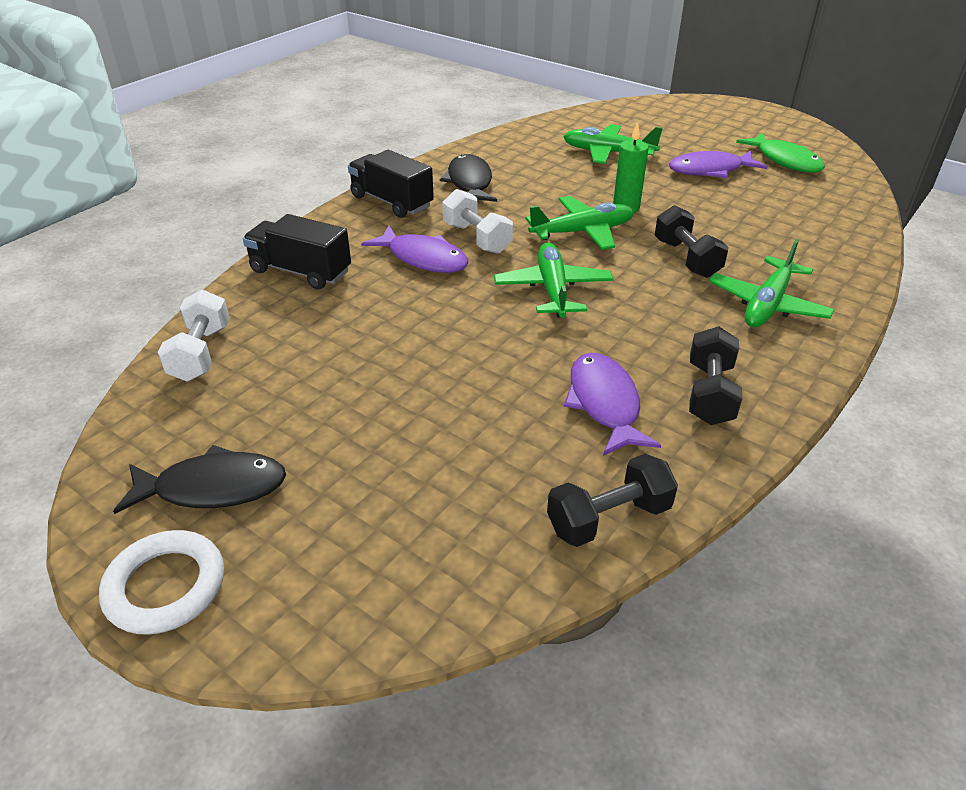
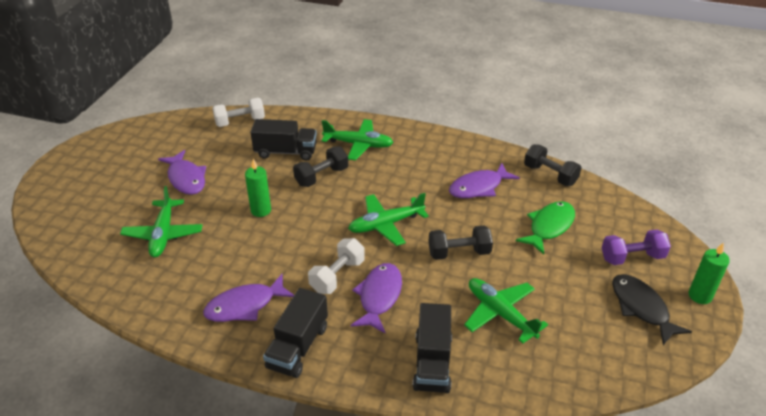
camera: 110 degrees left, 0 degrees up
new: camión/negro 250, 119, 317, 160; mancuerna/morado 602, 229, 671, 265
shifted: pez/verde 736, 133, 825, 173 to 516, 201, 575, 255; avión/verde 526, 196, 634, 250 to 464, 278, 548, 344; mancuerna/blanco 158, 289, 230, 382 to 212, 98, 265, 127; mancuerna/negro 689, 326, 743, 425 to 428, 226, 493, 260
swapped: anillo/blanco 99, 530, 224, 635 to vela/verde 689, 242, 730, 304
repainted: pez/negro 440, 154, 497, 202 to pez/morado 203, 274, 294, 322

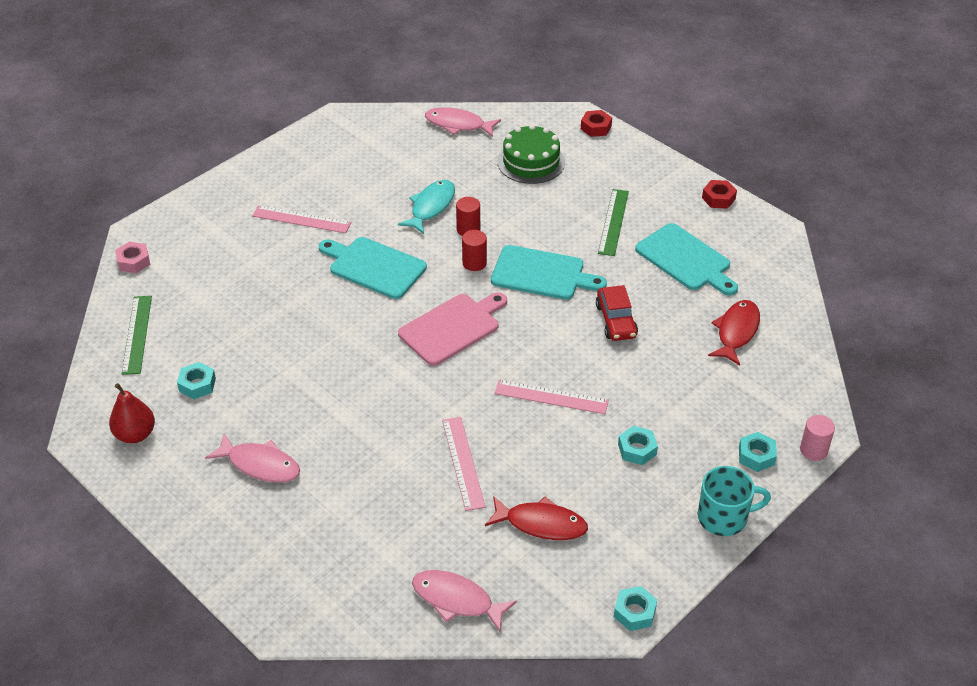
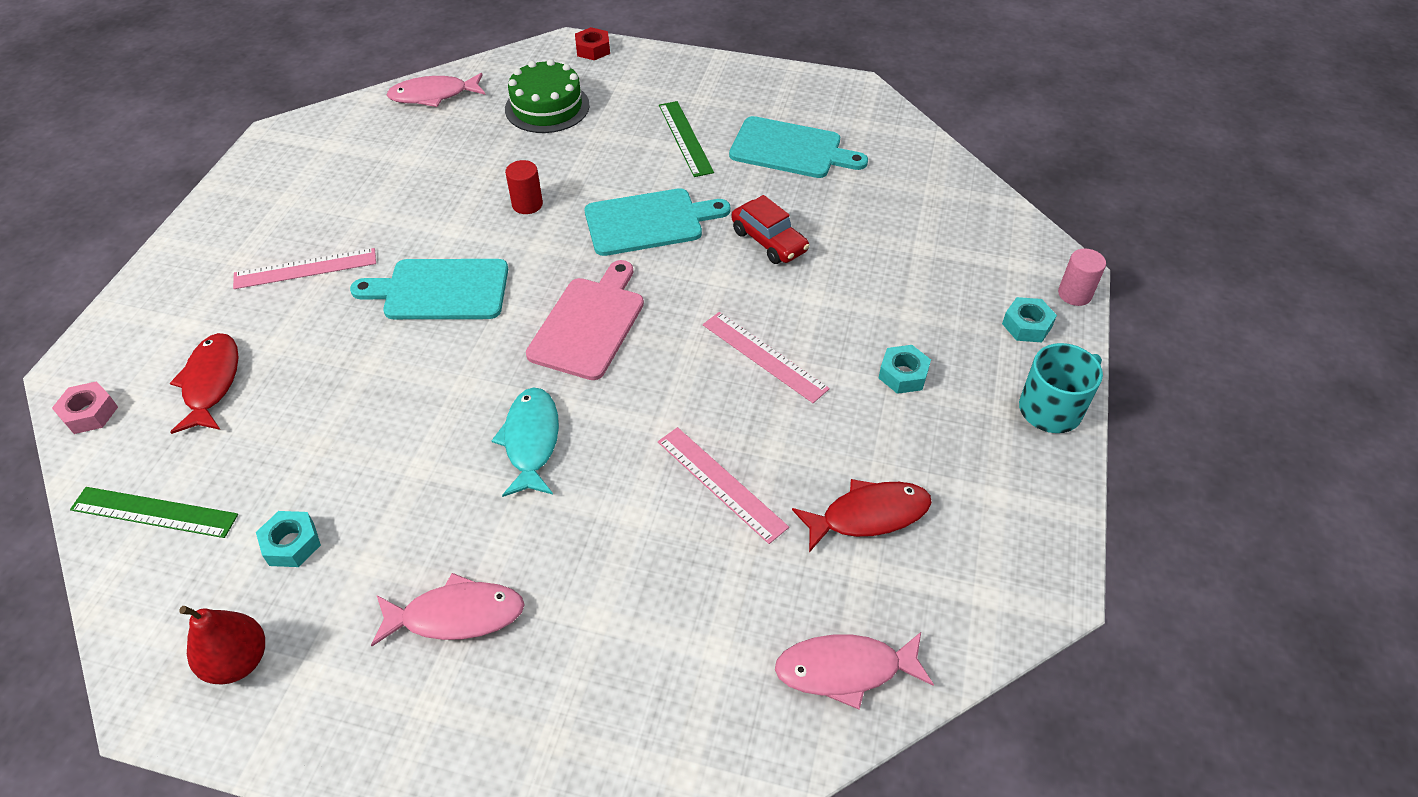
camera: 30 degrees left, 5 degrees up
gone: tuerca/rojo 702, 180, 737, 209; cilindro/rojo 462, 230, 487, 271; tuerca/turquesa 614, 586, 657, 631
shifted: pez/turquesa 398, 180, 455, 234 to 491, 388, 559, 497; pez/rojo 708, 300, 760, 366 to 170, 333, 238, 434
rotated: regla/verde 122, 296, 152, 375 = 70, 487, 238, 538 45 degrees counterclockwise; regla/rosa 495, 380, 609, 414 = 703, 312, 830, 403 60 degrees clockwise

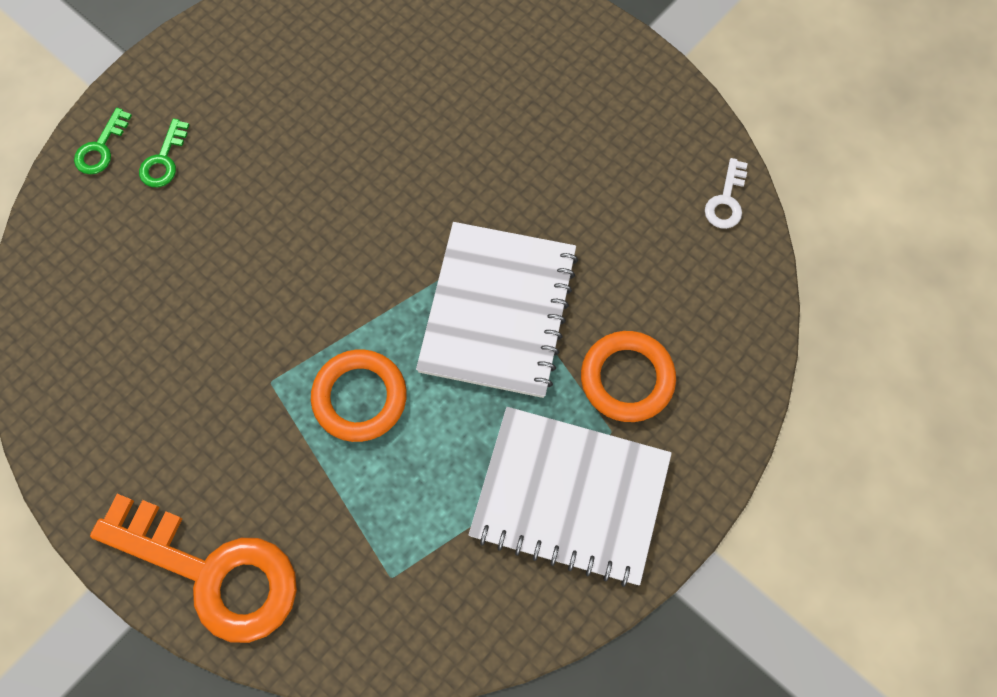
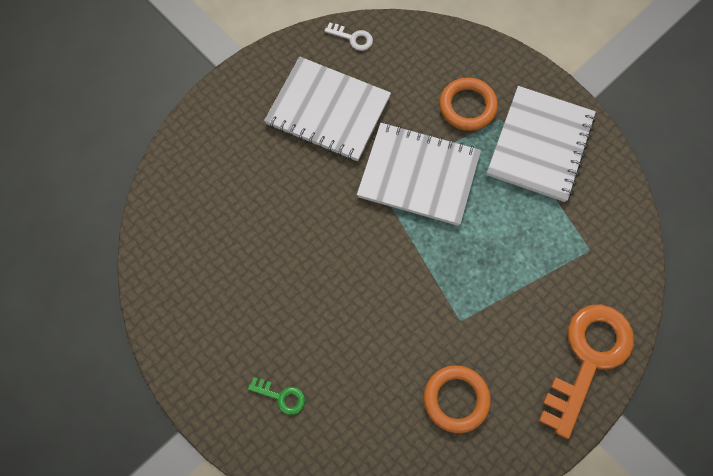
camera: 85 degrees left, 0 degrees up
gone: llave/verde 74, 108, 132, 174
new: cuaderno/blanco 264, 57, 391, 161
shifted: anillo/naranja 311, 350, 407, 442 to 424, 365, 491, 433

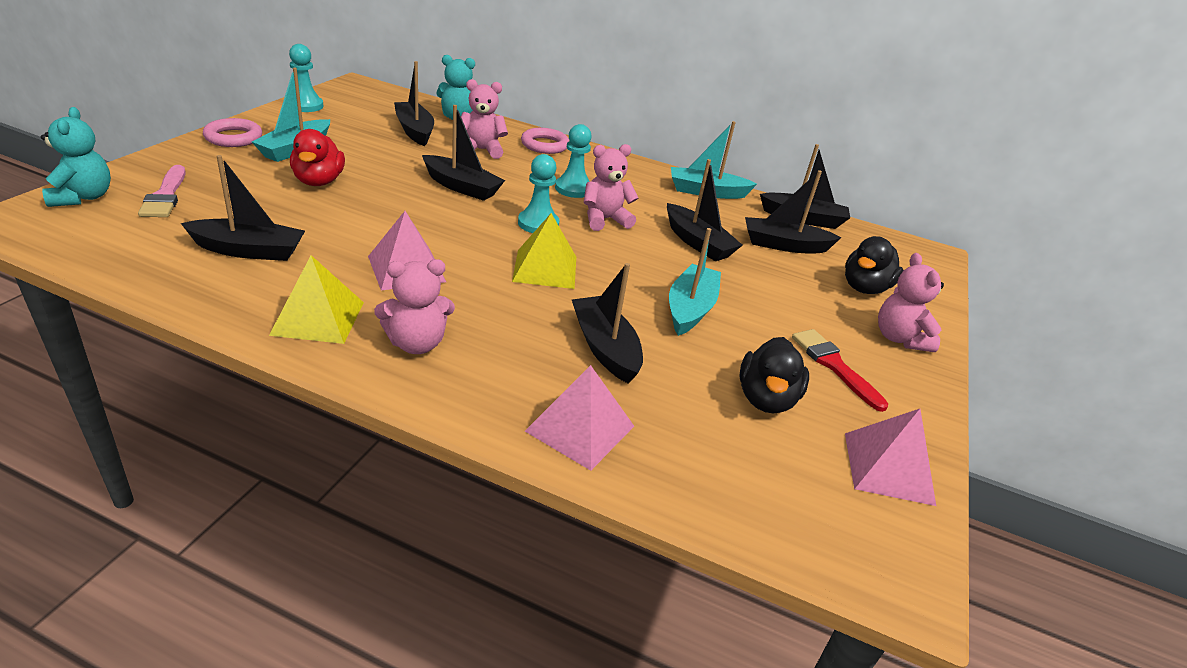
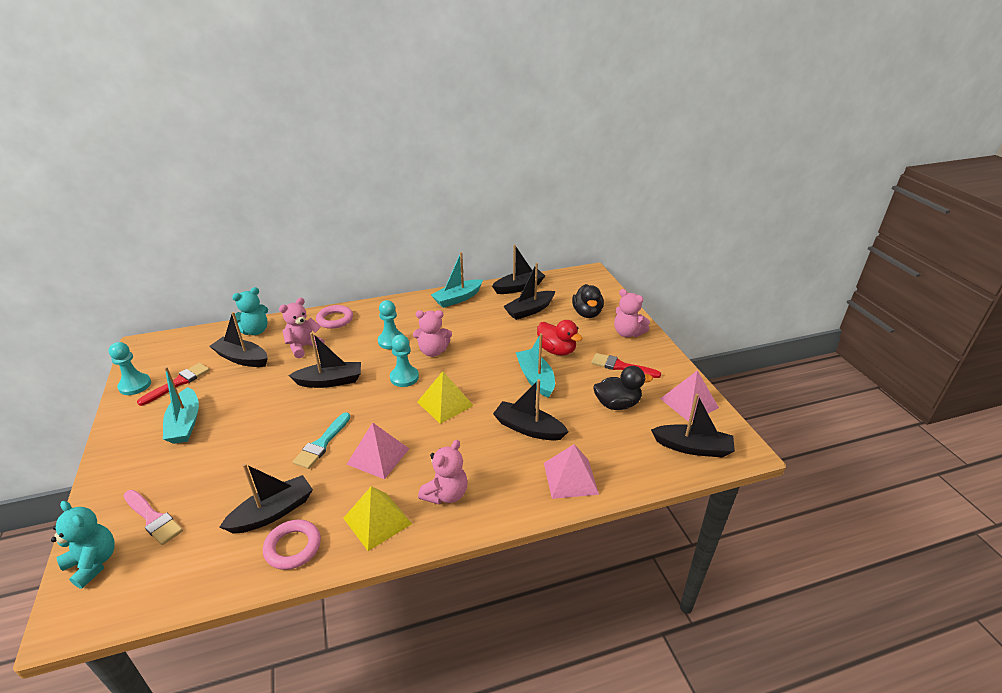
camera: 35 degrees left, 0 degrees up
new: pincel/rojo 137, 363, 210, 406; pincel/turquesa 293, 412, 351, 469
shifted: anillo/rosa 203, 118, 262, 147 to 263, 519, 321, 570; pato/rojo 290, 129, 345, 186 to 537, 320, 582, 356; barco/negro 667, 159, 743, 261 to 651, 394, 735, 458
rotated: osito/rosa 584, 144, 638, 231 = 413, 310, 452, 357 120 degrees counterclockwise; pato/negro 739, 337, 809, 414 = 593, 366, 653, 410 75 degrees counterclockwise

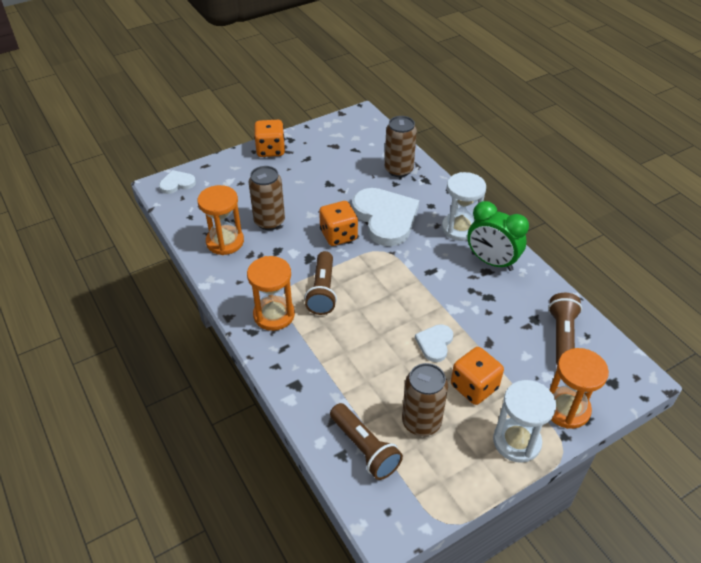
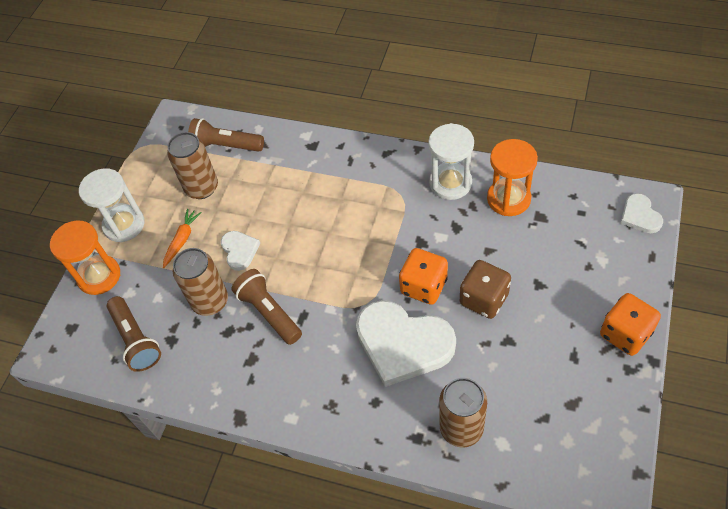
camera: 145 degrees right, 10 degrees up
gone: despertador/verde 467, 201, 529, 271; reloj de arena/naranja 247, 256, 295, 331
new: dado/marrón 460, 260, 511, 319
shifted: lata/marrón 249, 166, 285, 230 to 173, 248, 228, 316; reloj de arena/blanco 442, 172, 486, 241 to 428, 123, 474, 200; lámpara de mano/marrón 305, 251, 337, 315 to 231, 269, 302, 345
swapped: dado/naranja 451, 347, 504, 405 to zanahoria/naranja 163, 209, 202, 268
rotated: corazón/blanco 159, 170, 196, 194 = 620, 193, 663, 233 135 degrees clockwise

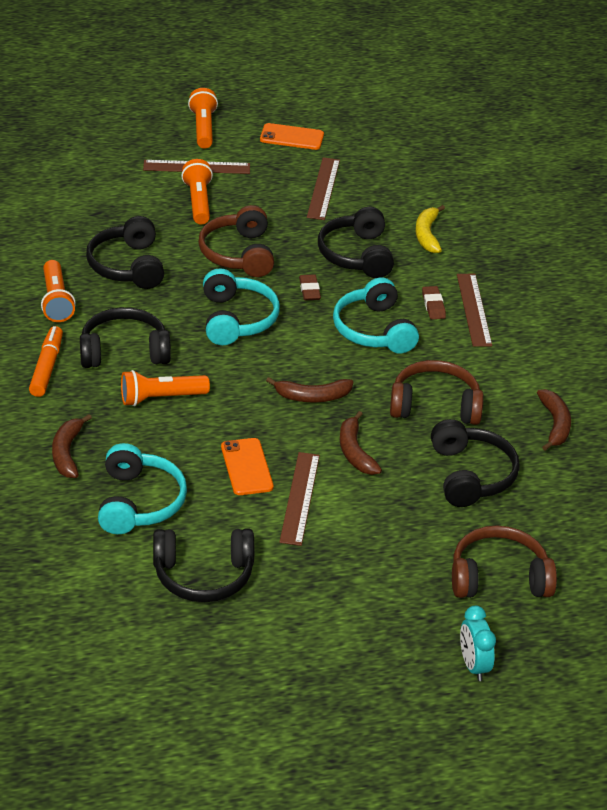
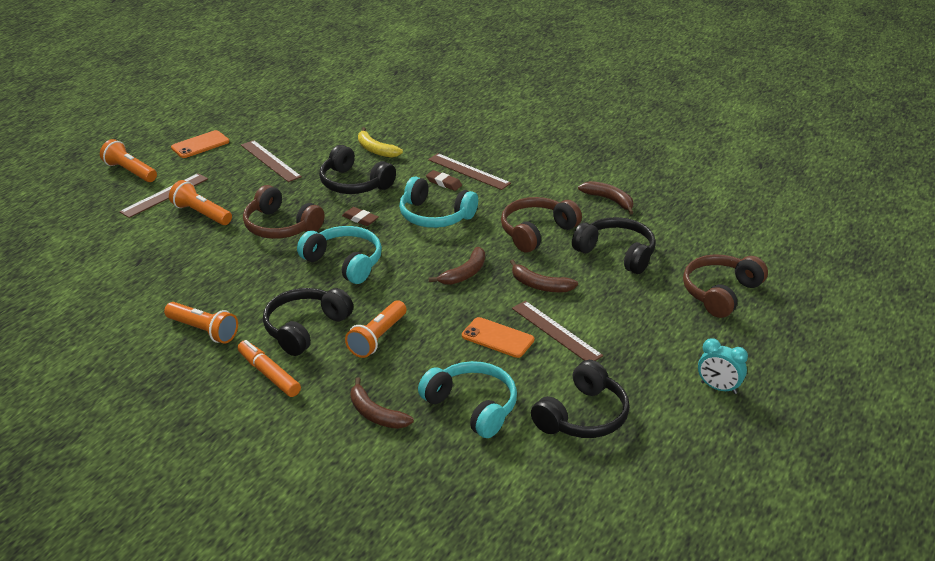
camera: 45 degrees left, 5 degrees down
gone: auriculares/negro 86, 216, 164, 289
shifted: despertador/turquesa 460, 605, 496, 681 to 698, 338, 748, 394

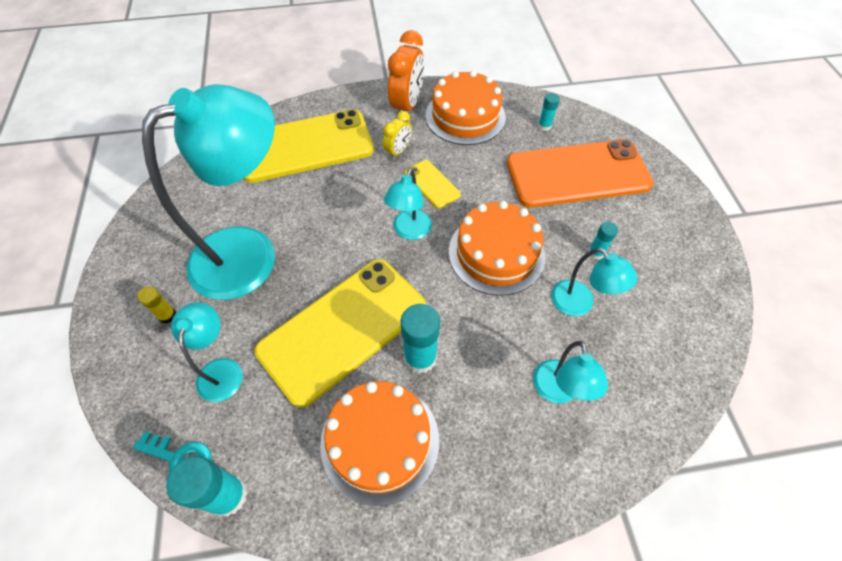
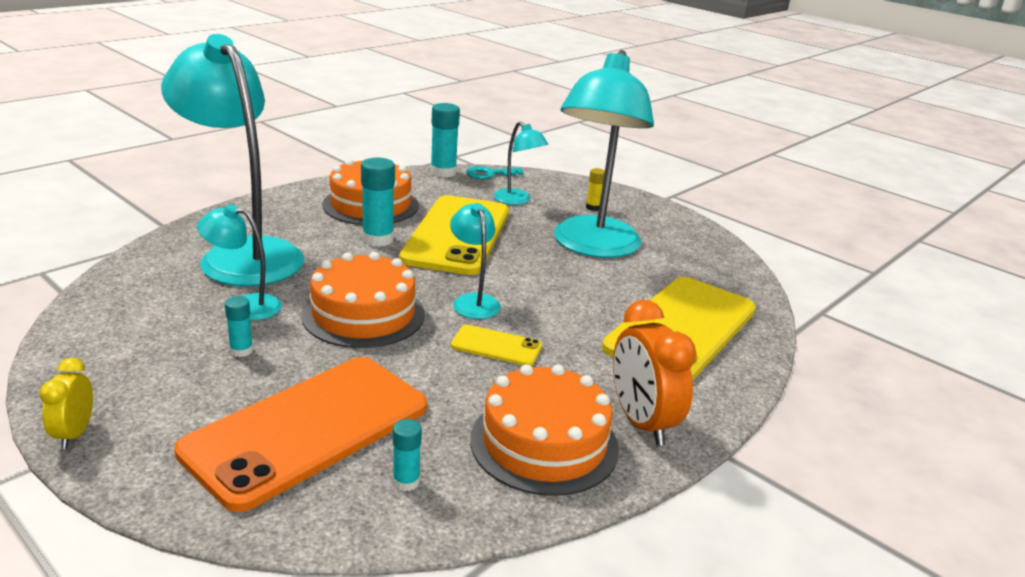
camera: 140 degrees right, 30 degrees down
shifted: despertador/amarillo 382, 111, 412, 159 to 39, 358, 93, 449
scaled: lámpara/turquesa 533, 341, 608, 404 = 161, 34, 304, 286 x2.17

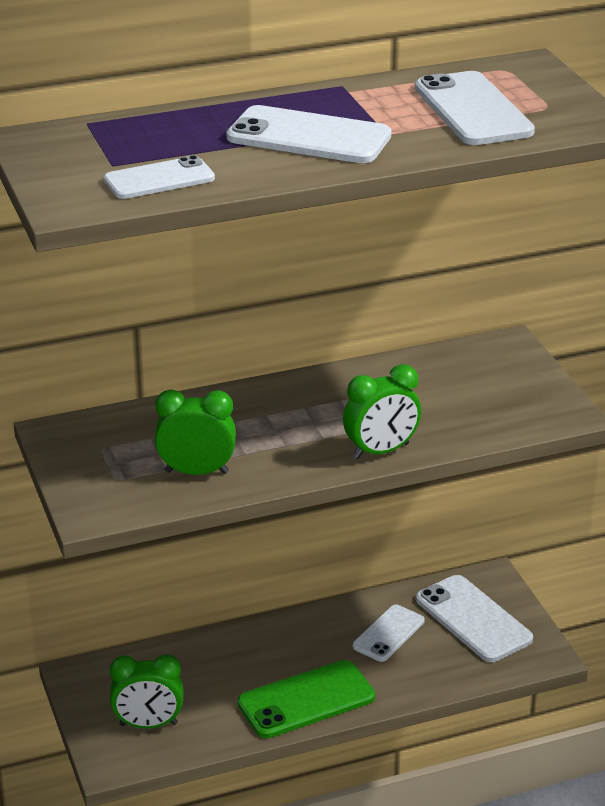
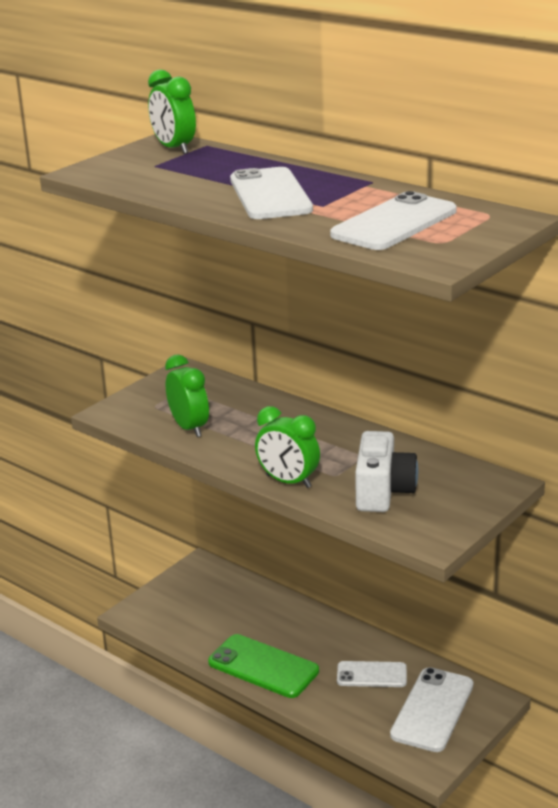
camera: 60 degrees right, 5 degrees down
gone: móvil/blanco 104, 155, 215, 199
new: cámara/blanco 355, 431, 418, 512
shifted: despertador/verde 110, 654, 184, 729 to 148, 69, 196, 154

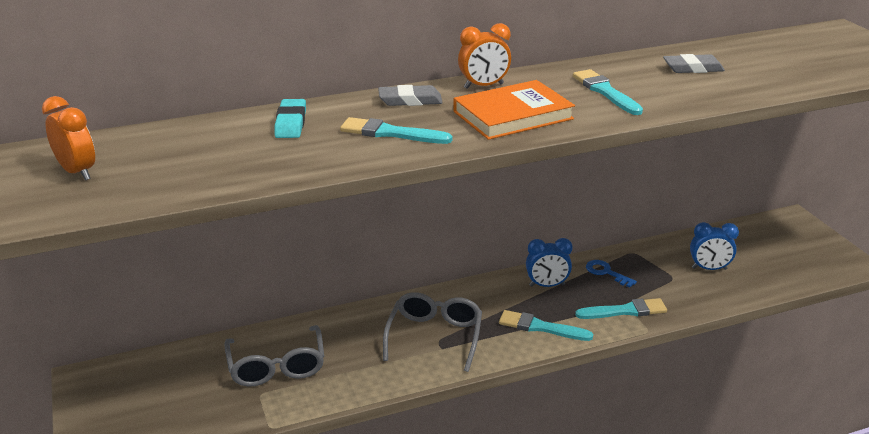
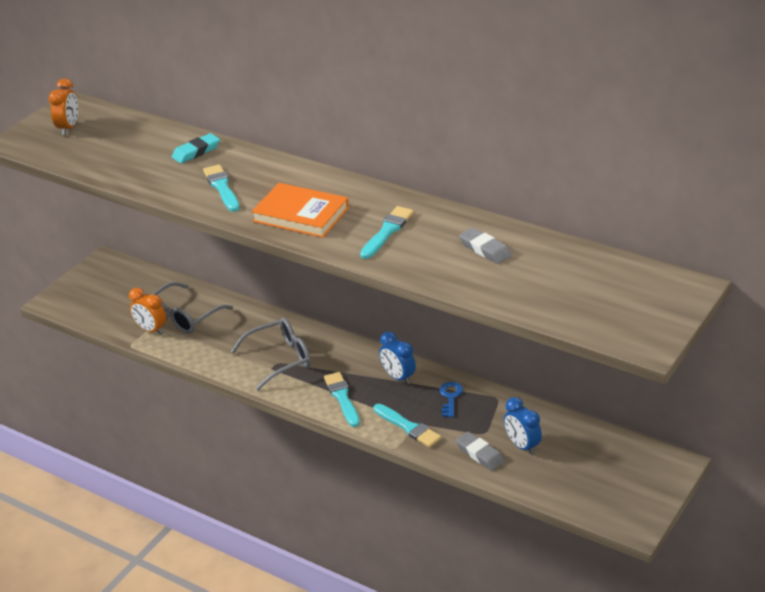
camera: 55 degrees right, 5 degrees up
shifted: despertador/naranja 458, 23, 511, 89 to 129, 288, 166, 335; goma de borrar/gris 378, 85, 443, 106 to 456, 432, 505, 471

